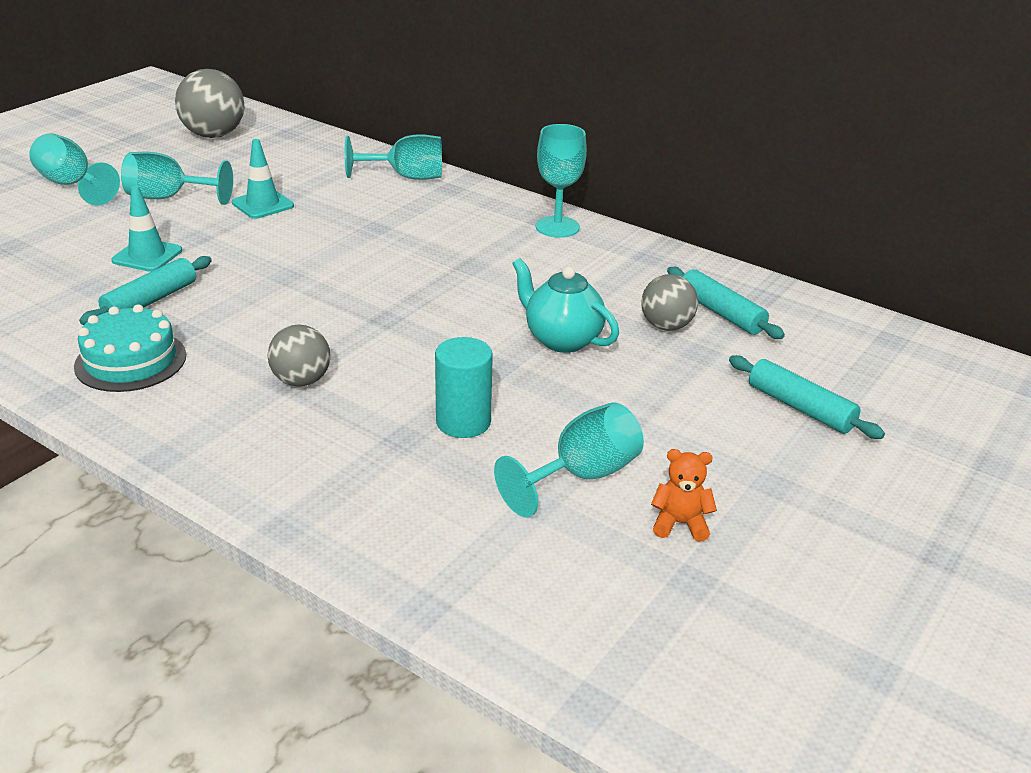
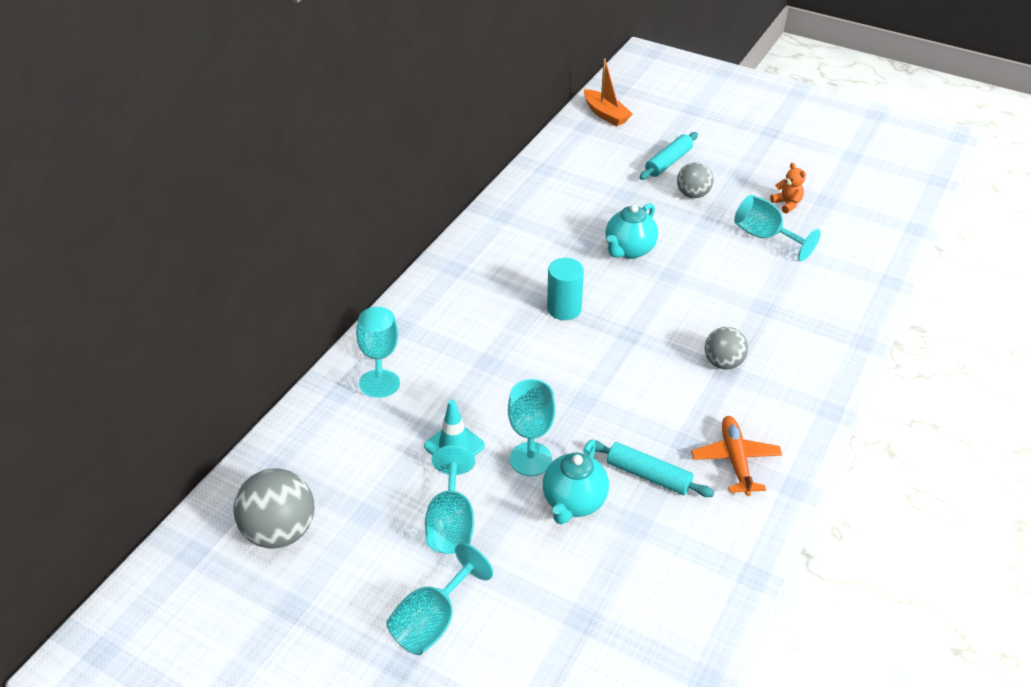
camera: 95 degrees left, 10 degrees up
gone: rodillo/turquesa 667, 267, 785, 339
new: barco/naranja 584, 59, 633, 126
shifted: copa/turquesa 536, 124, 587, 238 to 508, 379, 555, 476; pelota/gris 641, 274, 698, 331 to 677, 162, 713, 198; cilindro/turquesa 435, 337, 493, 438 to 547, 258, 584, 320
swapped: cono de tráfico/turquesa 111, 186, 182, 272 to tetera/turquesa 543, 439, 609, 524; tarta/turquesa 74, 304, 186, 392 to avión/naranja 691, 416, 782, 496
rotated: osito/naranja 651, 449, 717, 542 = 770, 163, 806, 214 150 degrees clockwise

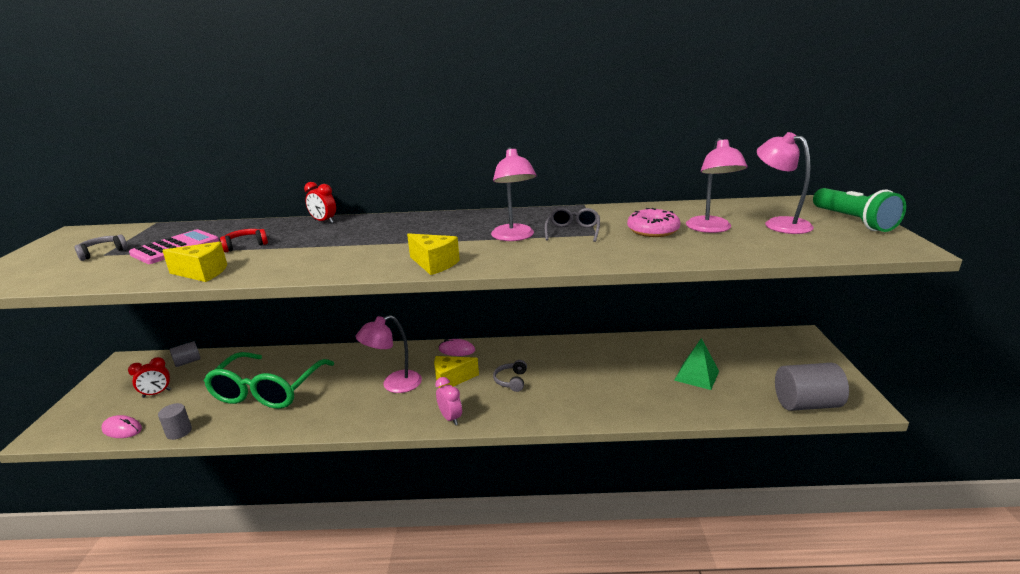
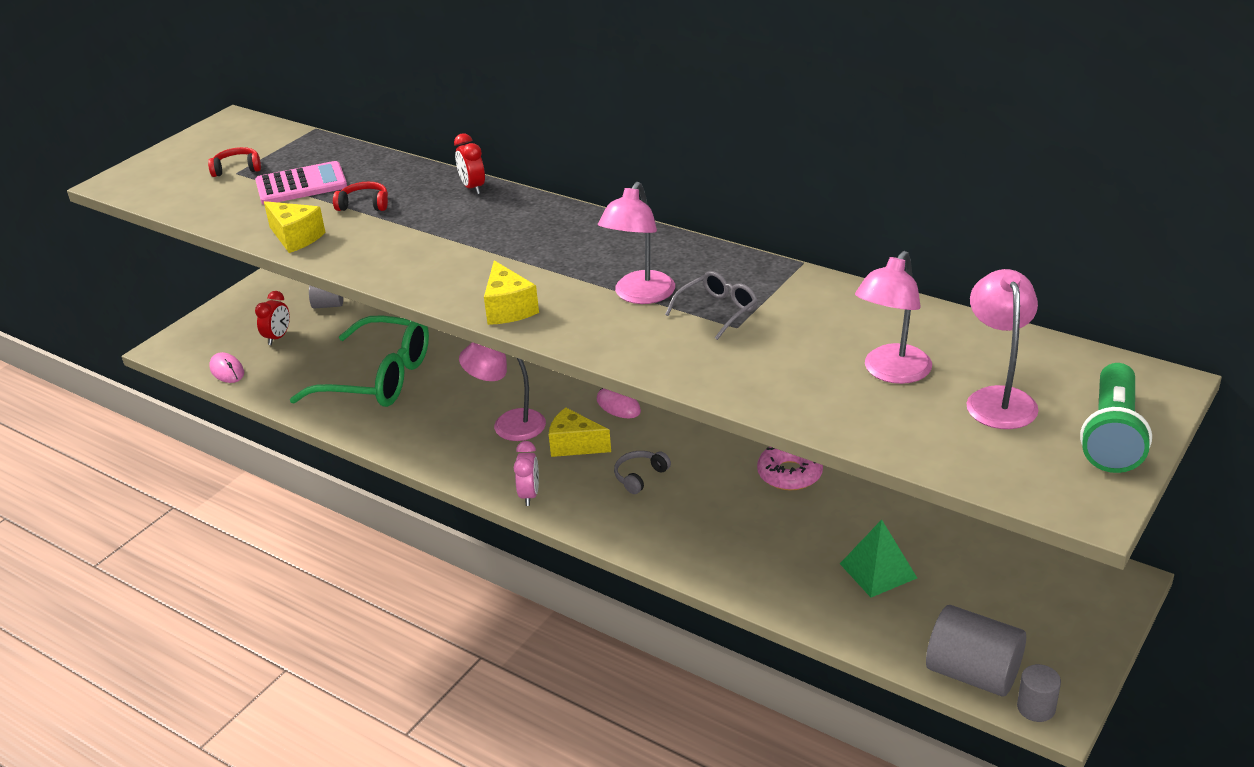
camera: 35 degrees right, 10 degrees up
shifted: rosquilla/rosa 627, 208, 680, 237 to 757, 447, 823, 491; cilindro/gris 158, 403, 192, 440 to 1017, 664, 1061, 722
repainted: auriculares/gris 74, 234, 128, 261 to auriculares/rojo 208, 147, 261, 177
rotated: gafas/verde 204, 352, 334, 409 = 290, 315, 429, 407 120 degrees counterclockwise; despertador/rojo 128, 357, 171, 398 = 255, 291, 290, 345 75 degrees counterclockwise

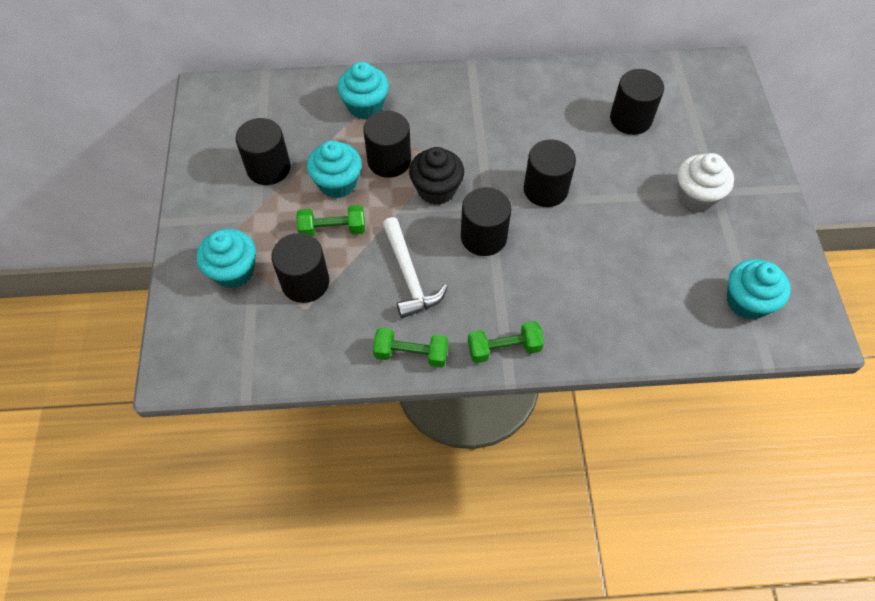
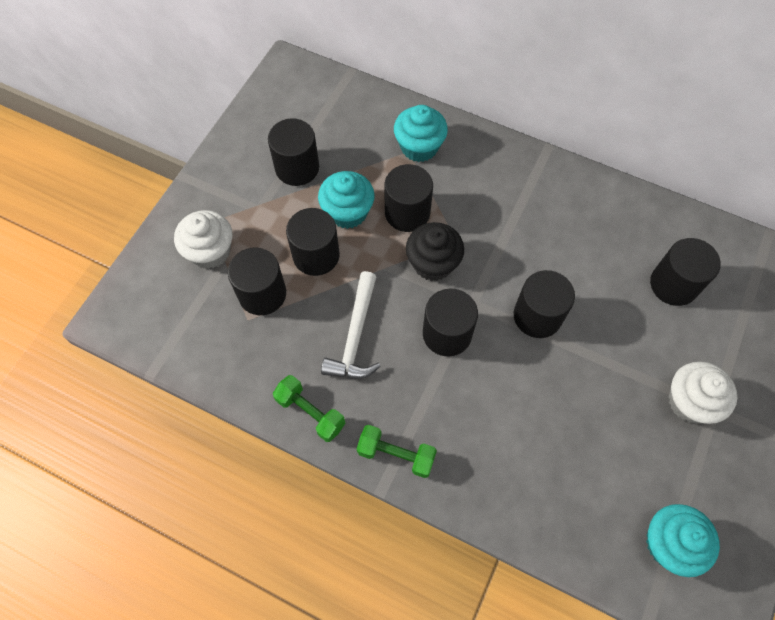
camera: 30 degrees right, 5 degrees up
swapped: mancuerna/verde 296, 205, 365, 237 to cilindro/negro 286, 208, 340, 276
repainted: magdalena/turquesa 197, 229, 256, 288 to magdalena/blanco 174, 210, 232, 269

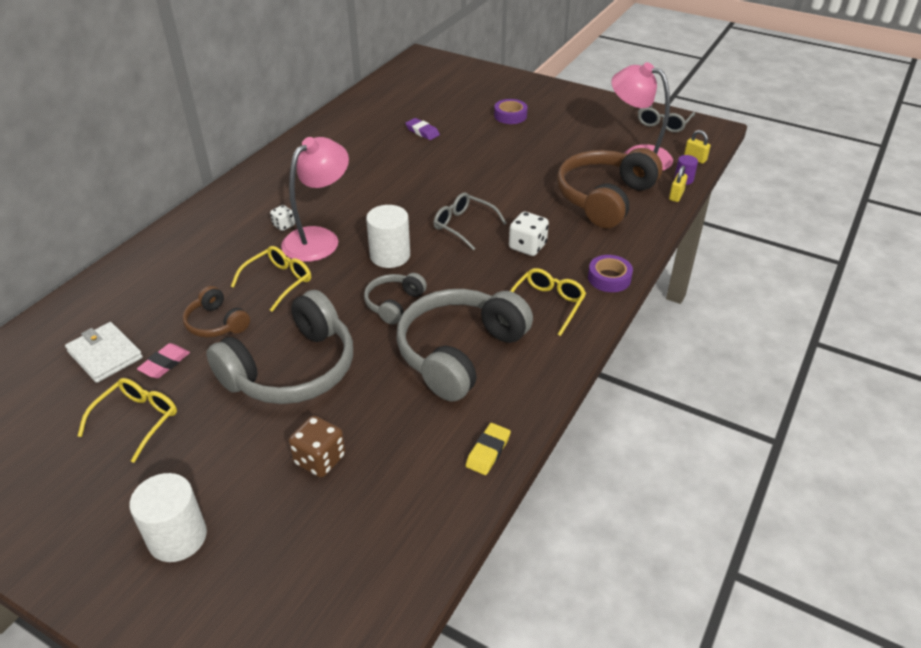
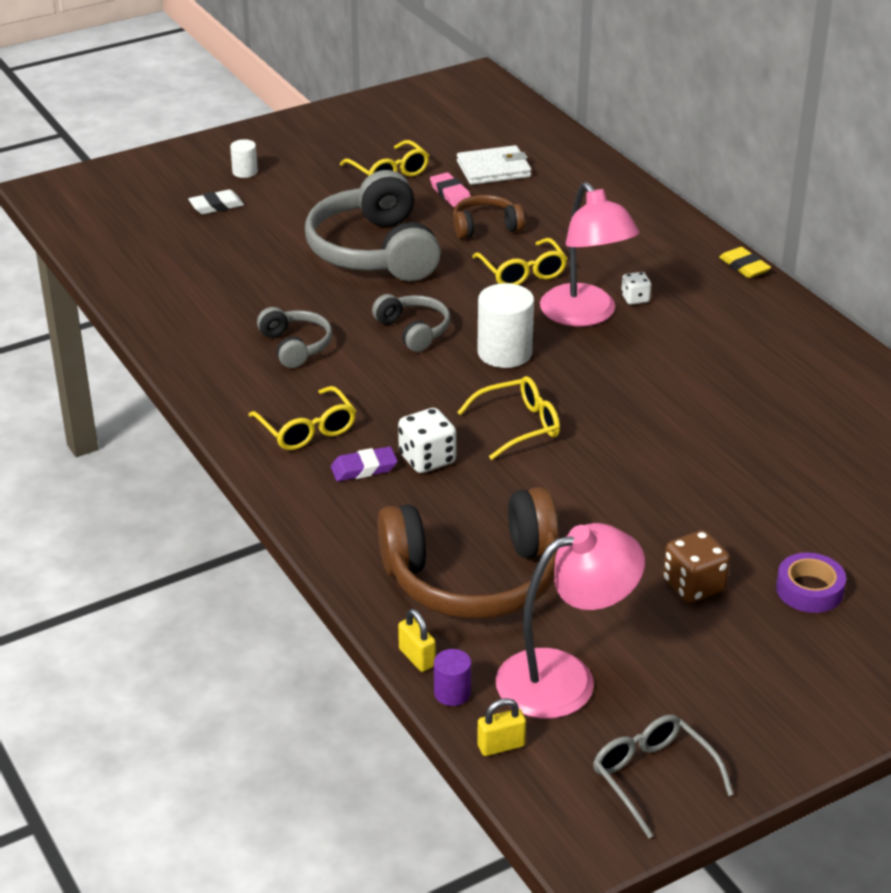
camera: 120 degrees right, 5 degrees down
gone: cinta adhesiva/morado 588, 255, 633, 292
new: goma de borrar/blanco 188, 190, 244, 214
shifted: goma de borrar/morado 405, 118, 440, 140 to 331, 446, 398, 481; dado/marrón 289, 415, 346, 477 to 663, 530, 730, 603; goma de borrar/amarillo 466, 423, 511, 475 to 719, 247, 771, 278
repainted: gafas/gris 433, 192, 507, 250 to gafas/amarillo 457, 376, 560, 460
rotated: auriculares/marrón 556, 148, 663, 228 = 378, 487, 559, 619 105 degrees clockwise
scaled: auriculares/gris 396, 289, 533, 402 = 257, 307, 332, 368 x0.50; cilindro/blanco 129, 473, 207, 562 = 230, 139, 258, 178 x0.53

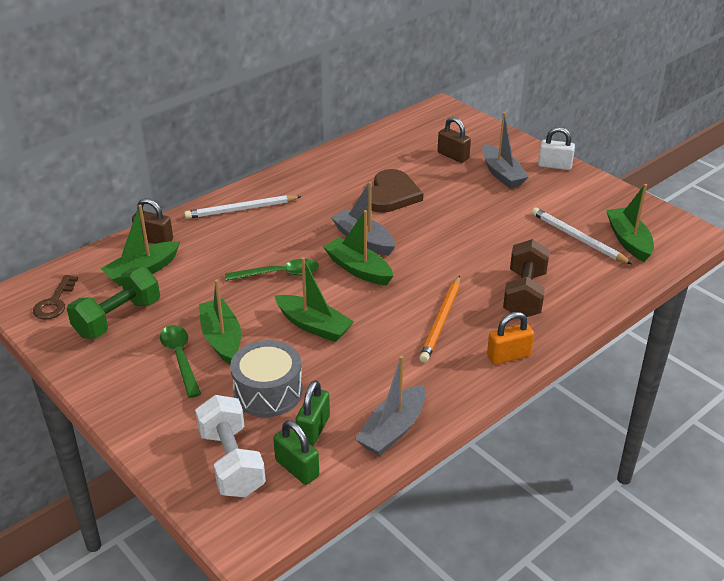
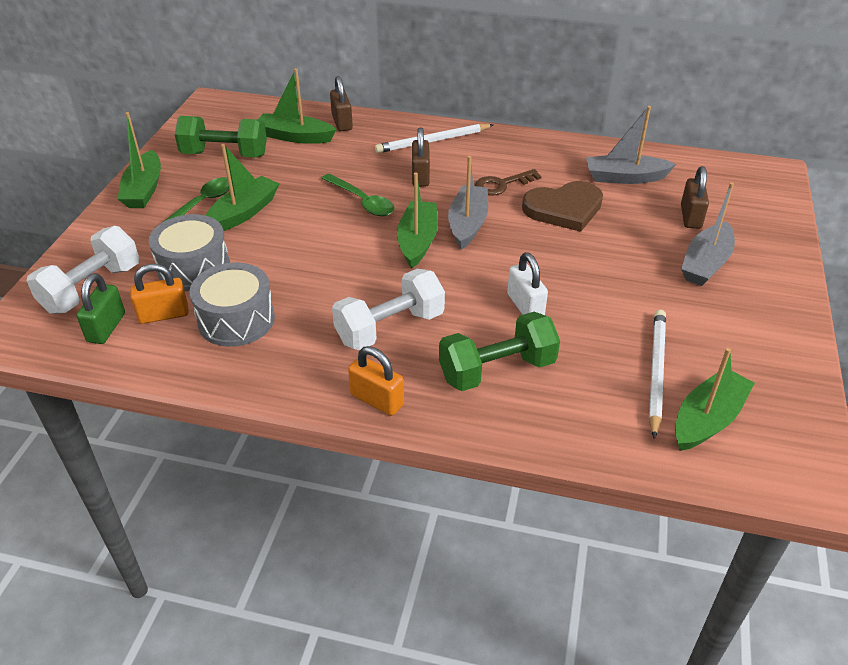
camera: 55 degrees right, 5 degrees up
new: candado/marrón 412, 127, 430, 187; tambor/gris 190, 262, 275, 347
shifted: candado/blanco 538, 127, 575, 170 to 507, 252, 548, 315; barco/verde 275, 257, 354, 342 to 118, 112, 161, 208; llave/marrón 33, 275, 78, 319 to 475, 169, 541, 196; barco/gris 355, 356, 426, 456 to 586, 106, 676, 184
swapped: lápiz/naranja 419, 276, 460, 363 to mancuerna/blanco 332, 269, 445, 350
repainted: mancuerna/marrón 503, 239, 550, 317 to mancuerna/verde 439, 312, 560, 391; candado/verde 296, 380, 330, 446 to candado/naranja 130, 264, 189, 324
rotated: lápiz/blanco 184, 195, 302, 219 = 375, 124, 493, 153 60 degrees counterclockwise

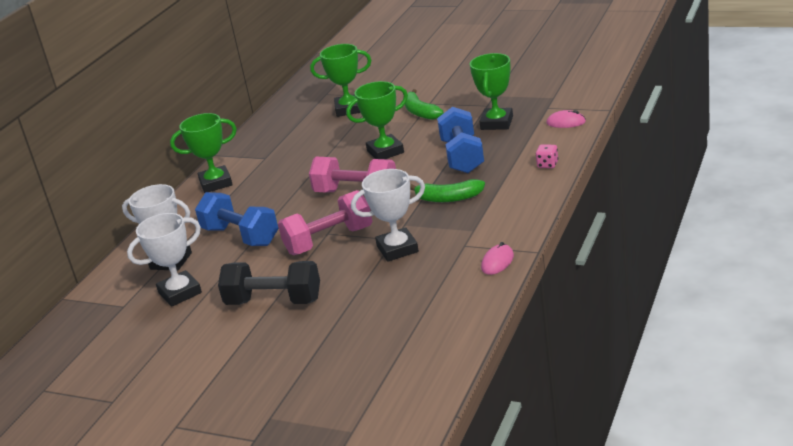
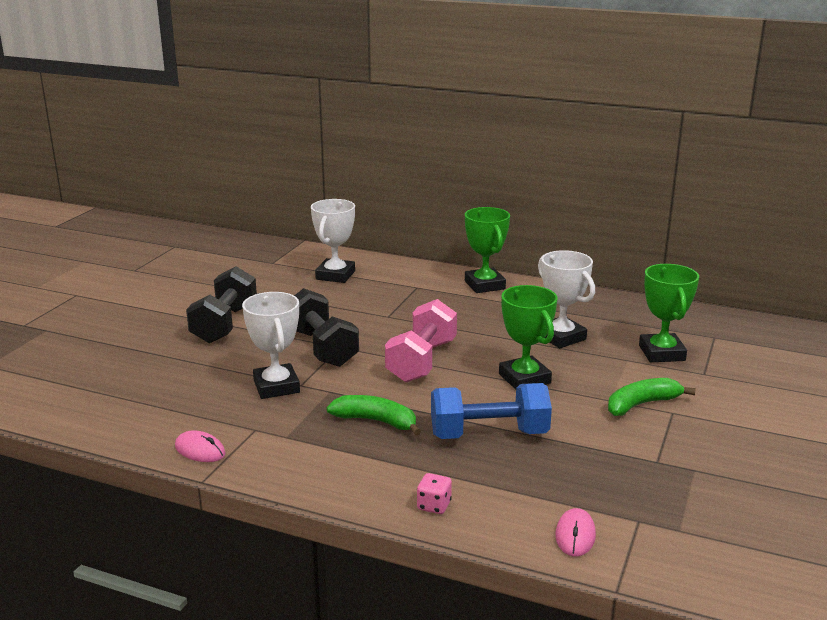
camera: 85 degrees right, 5 degrees down
gone: trofeo/verde 470, 53, 513, 130; mancuerna/azul 195, 192, 278, 246
shifted: trofeo/blanco 127, 213, 202, 307 to 538, 250, 595, 348
repainted: mancuerna/rosa 278, 190, 372, 255 to mancuerna/negro 294, 288, 359, 367
rotated: plátano/verde 410, 179, 485, 202 = 326, 395, 421, 435 105 degrees clockwise

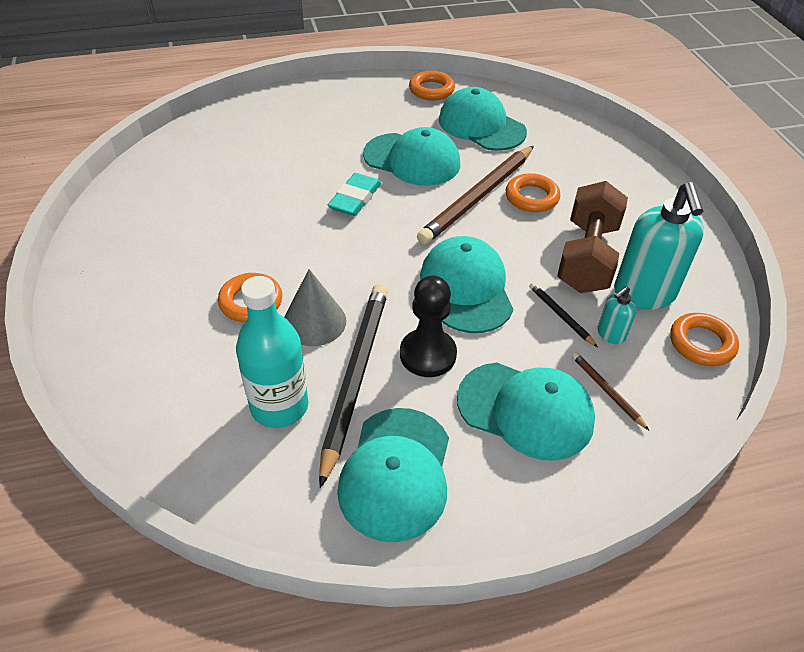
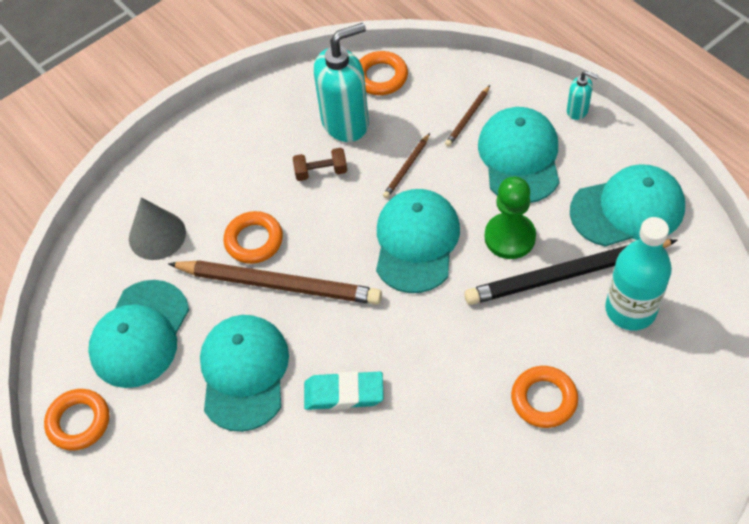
camera: 110 degrees left, 10 degrees up
shifted: cono/gris 284, 269, 346, 346 to 129, 197, 186, 260; dispensador de jabón/turquesa 598, 286, 637, 344 to 567, 71, 598, 120
repainted: peón/negro 400, 276, 457, 377 to peón/verde 485, 177, 536, 259; lápiz/negro 529, 282, 597, 347 to lápiz/marrón 383, 133, 430, 198
rotated: gorra/turquesa 420, 236, 513, 333 = 376, 189, 460, 293 135 degrees clockwise
scaled: mancuerna/marrón 557, 181, 628, 293 = 293, 148, 347, 181 x0.46

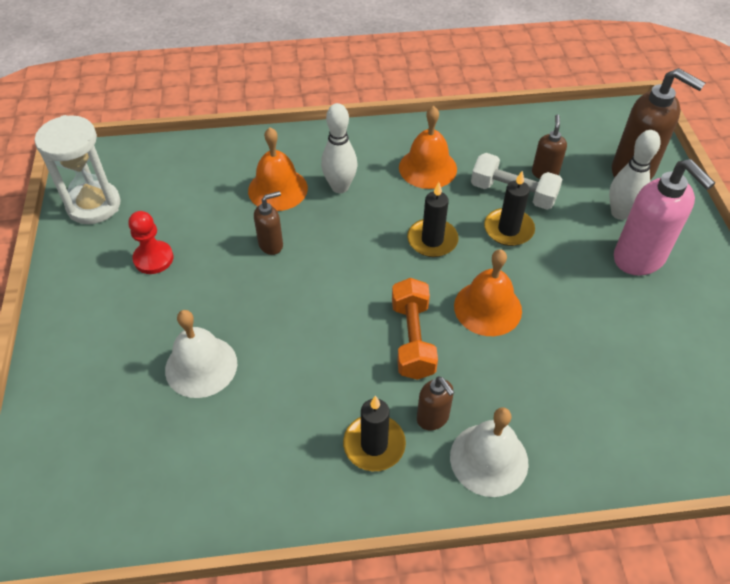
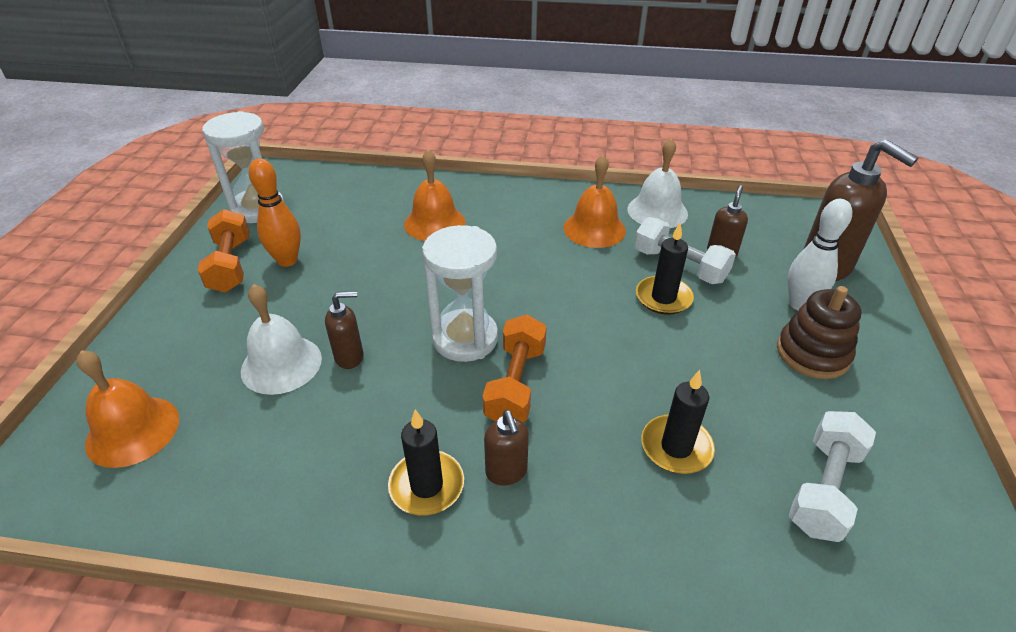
camera: 15 degrees right, 10 degrees down
gone: bolo/blanco 321, 103, 357, 193
new: mancuerna/naranja 198, 209, 250, 293; reloj de arena/blanco 422, 225, 498, 362; mancuerna/blanco 789, 411, 876, 542
shifted: vela/negro 407, 182, 458, 257 to 642, 370, 715, 474; dispensador de jabón/marrón 254, 191, 283, 255 to 325, 291, 363, 369; campana/naranja 454, 249, 522, 336 to 76, 350, 179, 468; campana/blanco 450, 407, 529, 497 to 627, 138, 688, 228
swapped: dispensador de jabón/rosa 614, 159, 715, 276 to juguete apilable/marrón 777, 286, 861, 379; peón/rojo 128, 211, 174, 274 to bolo/naranja 249, 158, 301, 267

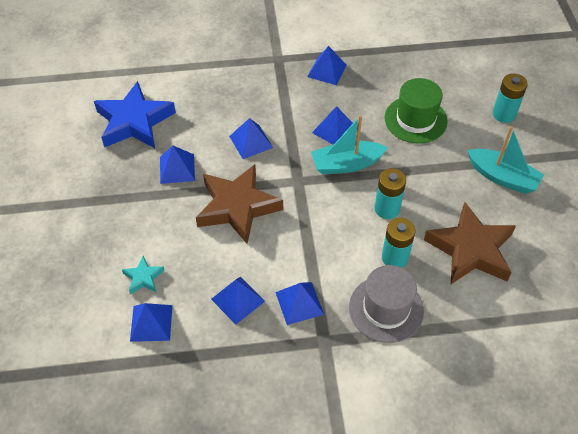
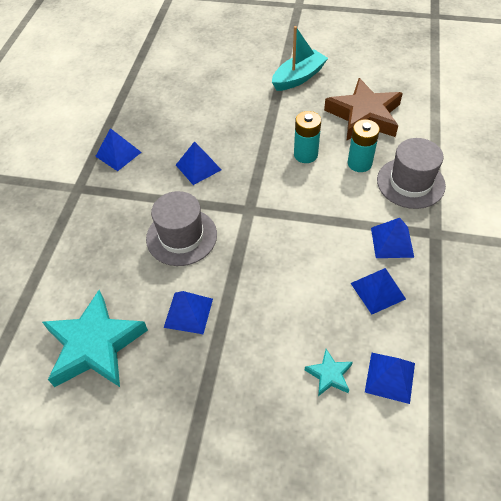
camera: 70 degrees left, 0 degrees up
gone: pila/turquesa 493, 74, 528, 123; sombrero/verde 385, 78, 448, 144; barco/turquesa 311, 115, 388, 175; estrella/marrón 196, 164, 283, 244
swapped: pirámide/azul 229, 118, 273, 159 to sombrero/gris 146, 191, 217, 266
repainted: estrella/azul 94, 81, 176, 148 to estrella/turquesa 42, 290, 148, 387

